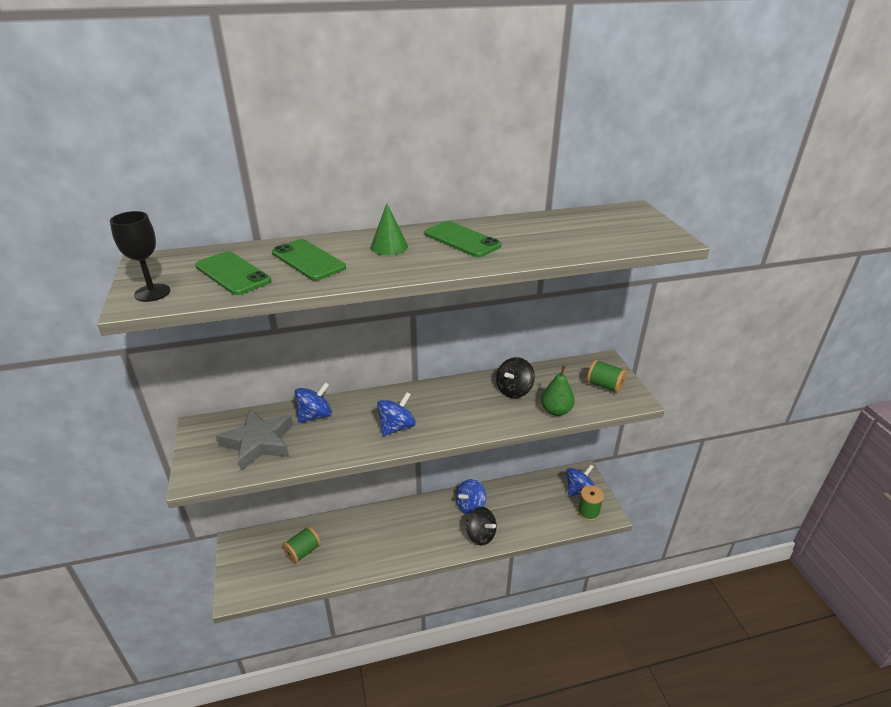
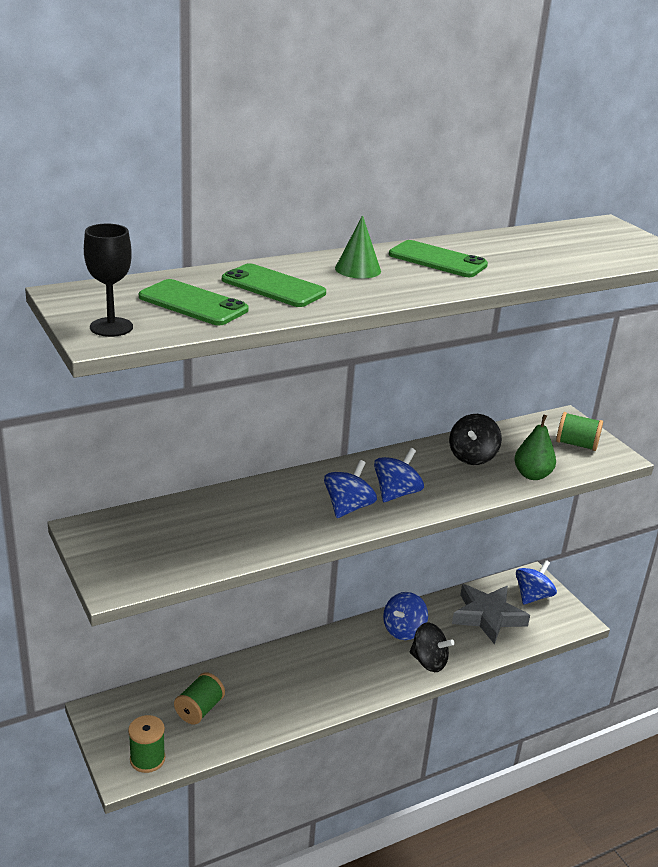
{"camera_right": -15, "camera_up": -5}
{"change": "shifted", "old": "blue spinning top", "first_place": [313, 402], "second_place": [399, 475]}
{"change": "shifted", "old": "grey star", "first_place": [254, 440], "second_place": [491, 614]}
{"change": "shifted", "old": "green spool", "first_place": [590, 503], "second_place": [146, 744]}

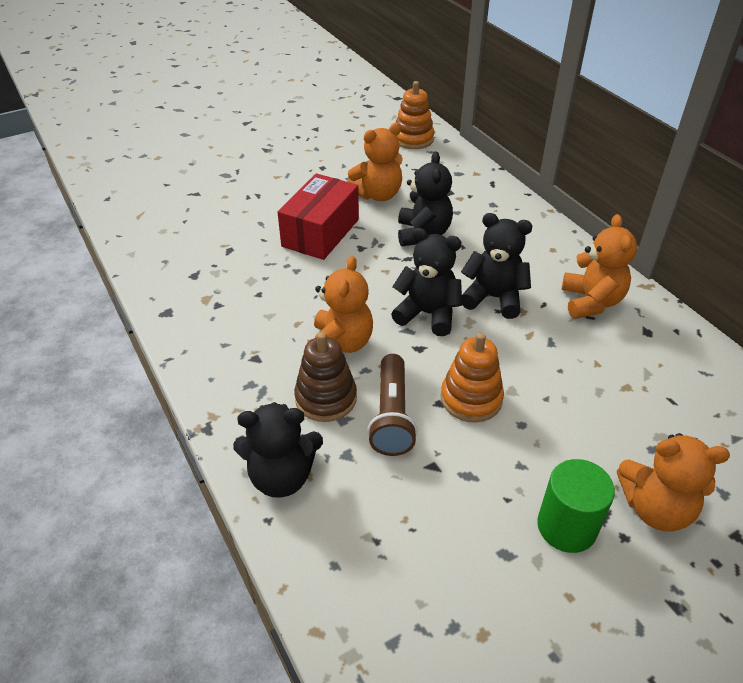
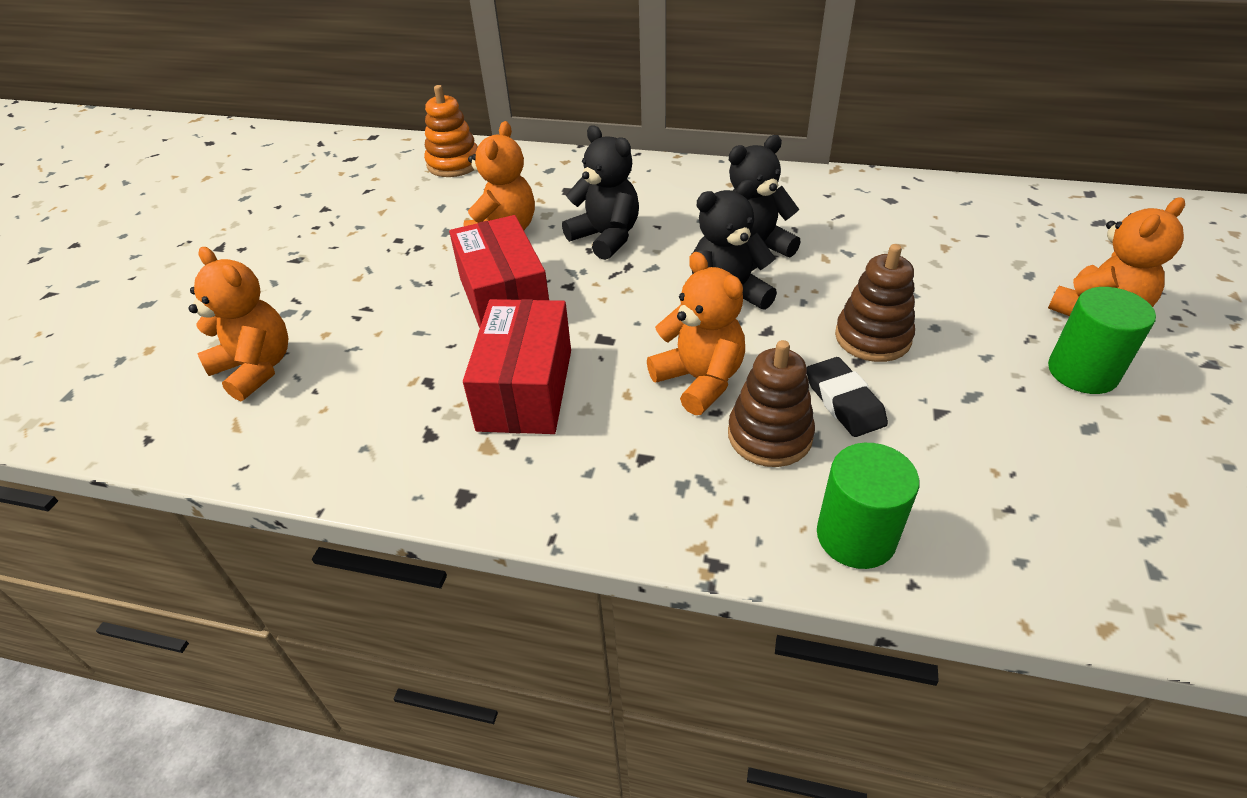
{"camera_right": -45, "camera_up": 0}
{"change": "shifted", "old": "orange teddy bear", "first_place": [599, 266], "second_place": [238, 324]}
{"change": "repainted", "old": "orange stacking toy", "new": "brown stacking toy", "first_place": [472, 378], "second_place": [875, 303]}
{"change": "swapped", "old": "brown flashlight", "new": "black eraser", "first_place": [392, 405], "second_place": [847, 397]}
{"change": "swapped", "old": "black teddy bear", "new": "green cylinder", "first_place": [278, 450], "second_place": [868, 506]}
{"change": "new", "new": "red box", "second_place": [517, 366]}

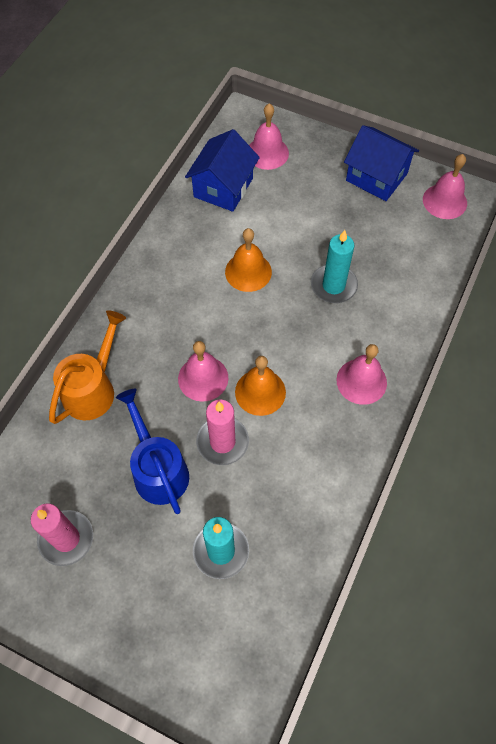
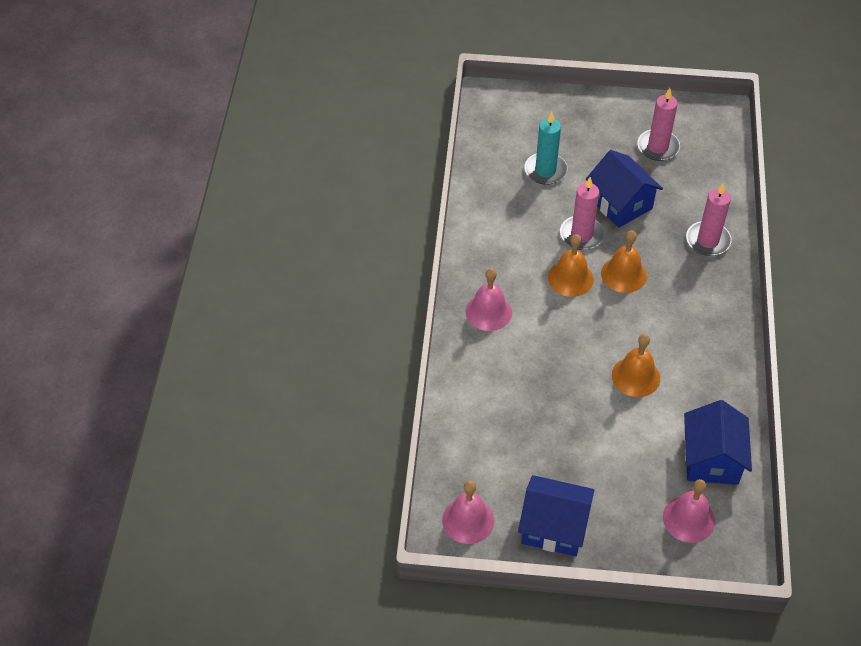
{"camera_right": 160, "camera_up": -10}
{"change": "gone", "old": "turquoise candle", "first_place": [334, 266]}
{"change": "swapped", "old": "orange watering can", "new": "pink candle", "first_place": [87, 367], "second_place": [708, 219]}
{"change": "repainted", "old": "pink bell", "new": "orange bell", "first_place": [203, 371], "second_place": [624, 261]}
{"change": "swapped", "old": "blue watering can", "new": "blue house", "first_place": [152, 451], "second_place": [624, 189]}

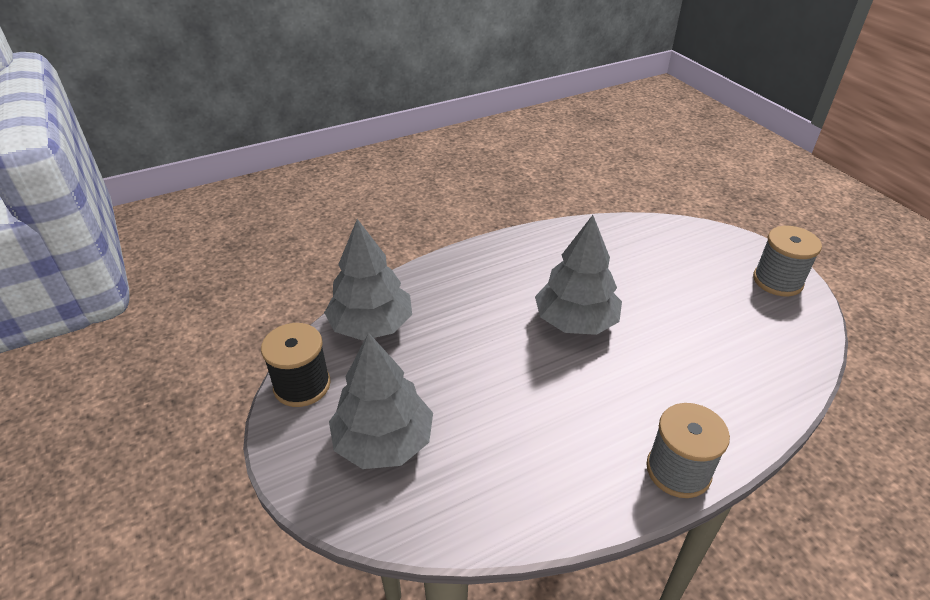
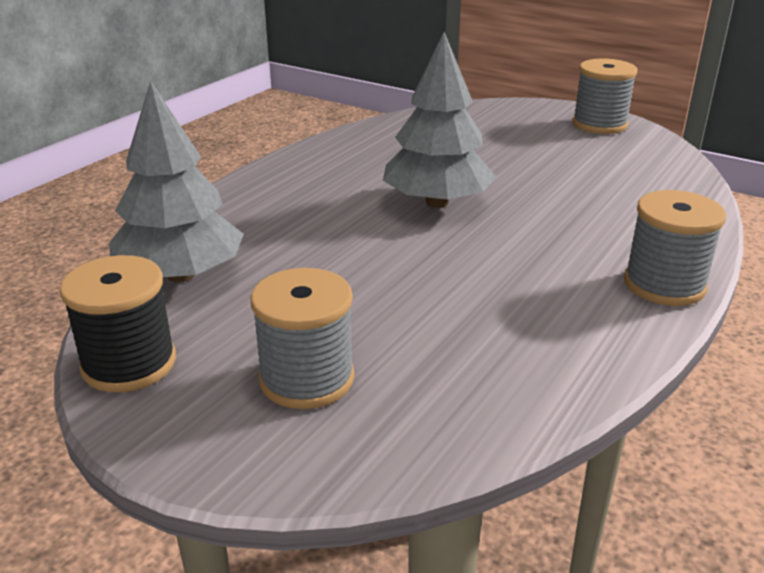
{"camera_right": -30, "camera_up": -10}
{"change": "swapped", "old": "grey tree", "new": "grey spool", "first_place": [381, 400], "second_place": [302, 338]}

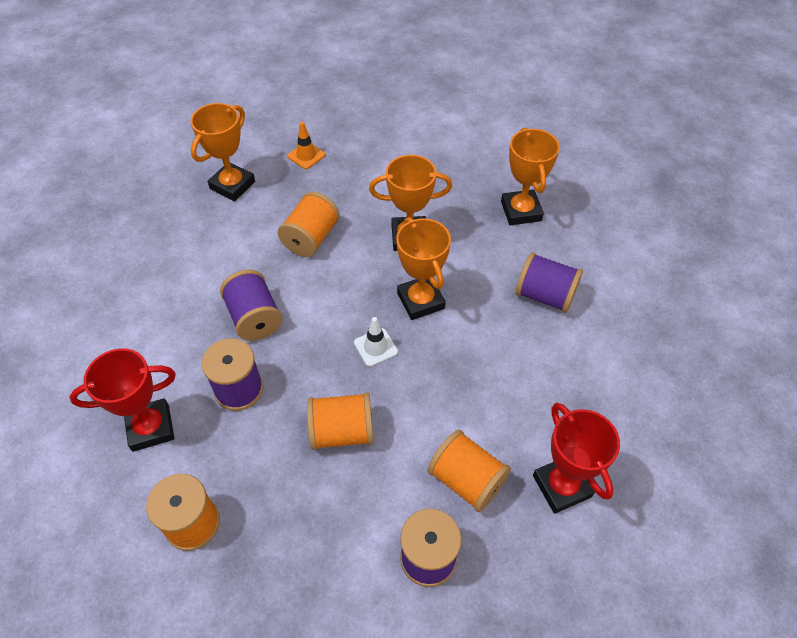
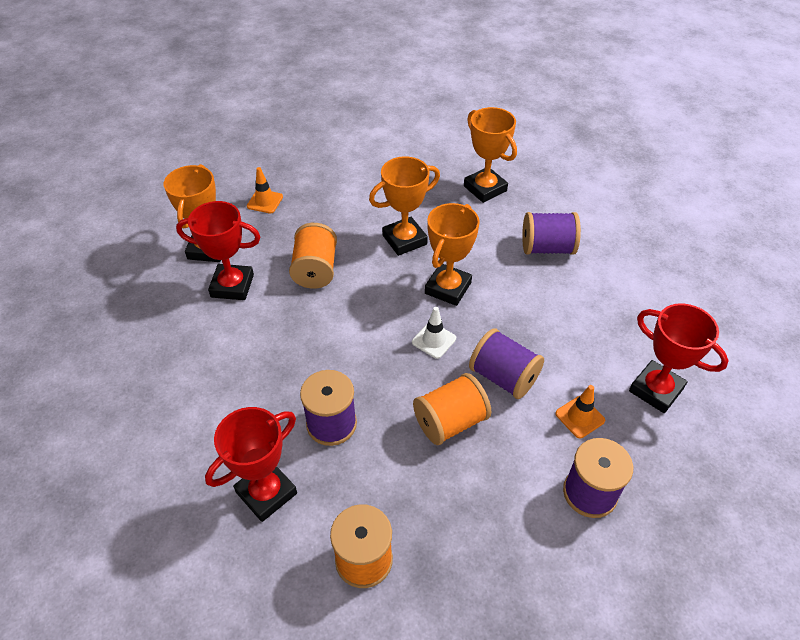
{"camera_right": -25, "camera_up": -5}
{"change": "rotated", "old": "orange trophy", "first_place": [423, 268], "second_place": [452, 254], "degrees": 75}
{"change": "shifted", "old": "purple spool", "first_place": [251, 305], "second_place": [506, 363]}
{"change": "swapped", "old": "orange spool", "new": "orange traffic cone", "first_place": [469, 471], "second_place": [580, 411]}
{"change": "new", "new": "red trophy", "second_place": [218, 250]}

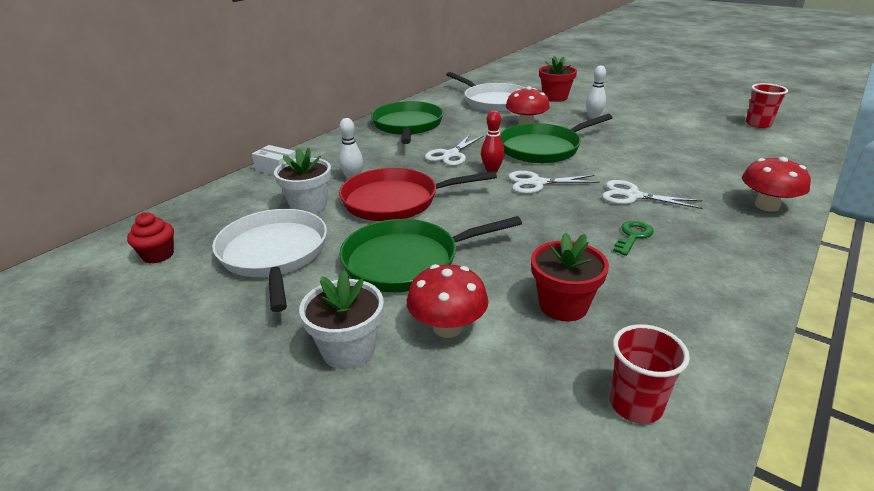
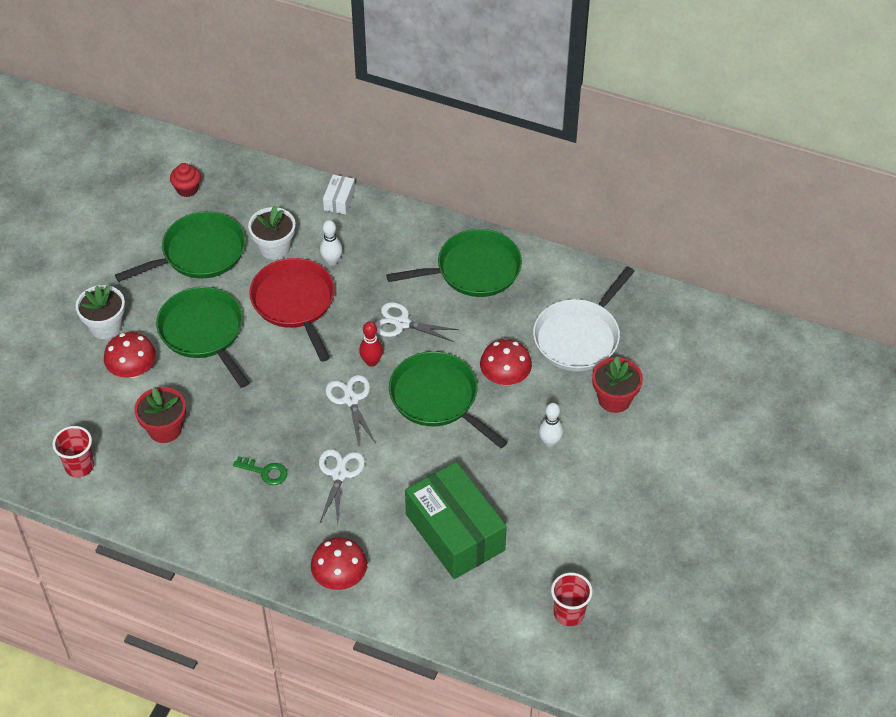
{"camera_right": 75, "camera_up": 20}
{"change": "repainted", "old": "white pan", "new": "green pan", "first_place": [269, 260], "second_place": [180, 246]}
{"change": "new", "new": "green box", "second_place": [456, 520]}

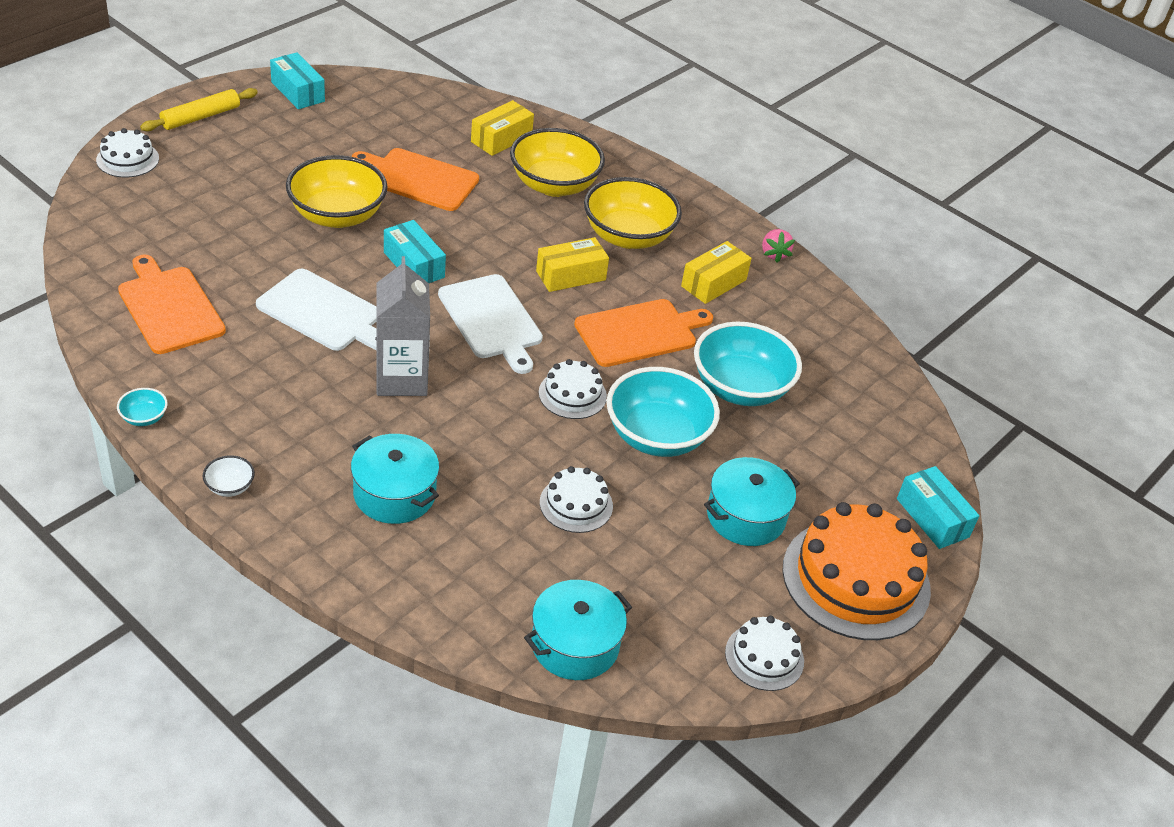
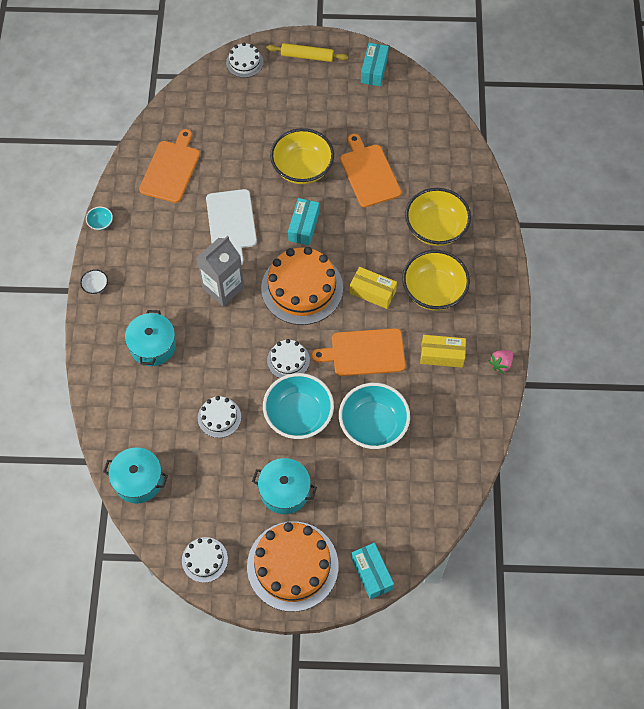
{"camera_right": 55, "camera_up": 20}
{"change": "gone", "old": "yellow box", "first_place": [502, 128]}
{"change": "swapped", "old": "white cutting board", "new": "orange cake", "first_place": [490, 324], "second_place": [302, 286]}
{"change": "rotated", "old": "orange cutting board", "first_place": [643, 333], "second_place": [358, 352], "degrees": 150}
{"change": "rotated", "old": "turquoise box", "first_place": [938, 507], "second_place": [372, 571], "degrees": -45}

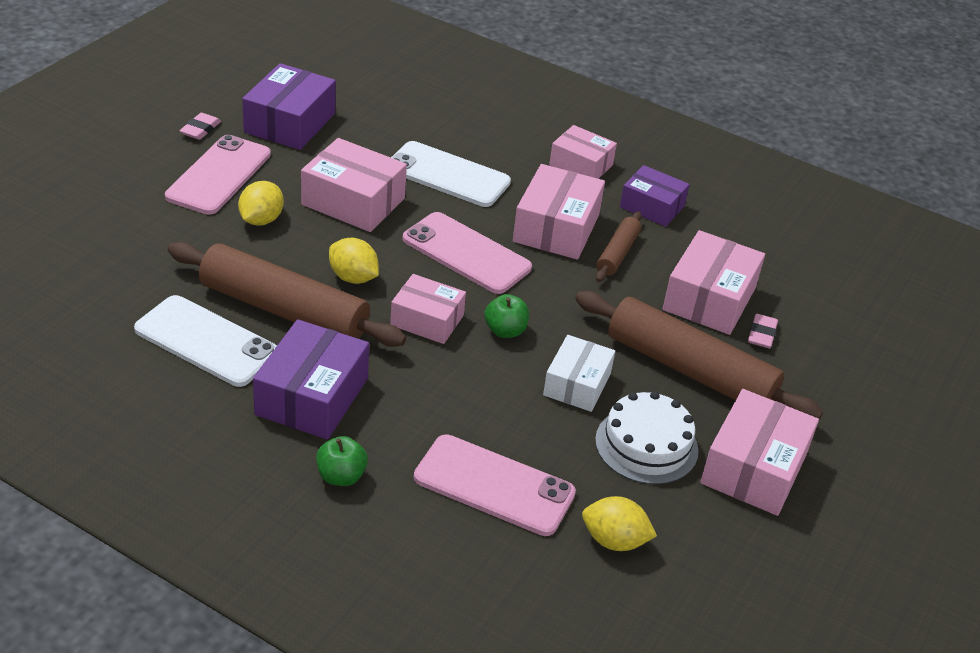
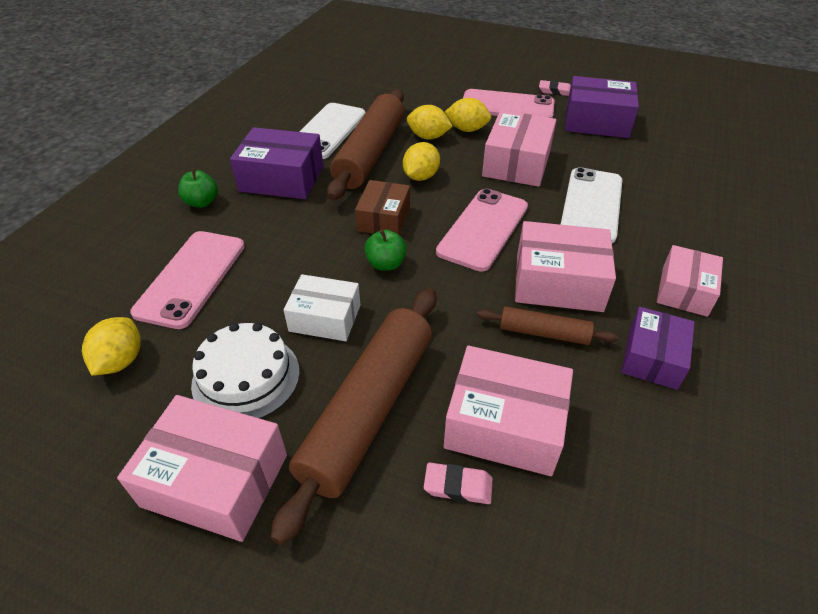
{"camera_right": 85, "camera_up": 5}
{"change": "repainted", "old": "pink box", "new": "brown box", "first_place": [428, 309], "second_place": [382, 207]}
{"change": "new", "new": "yellow lemon", "second_place": [430, 122]}

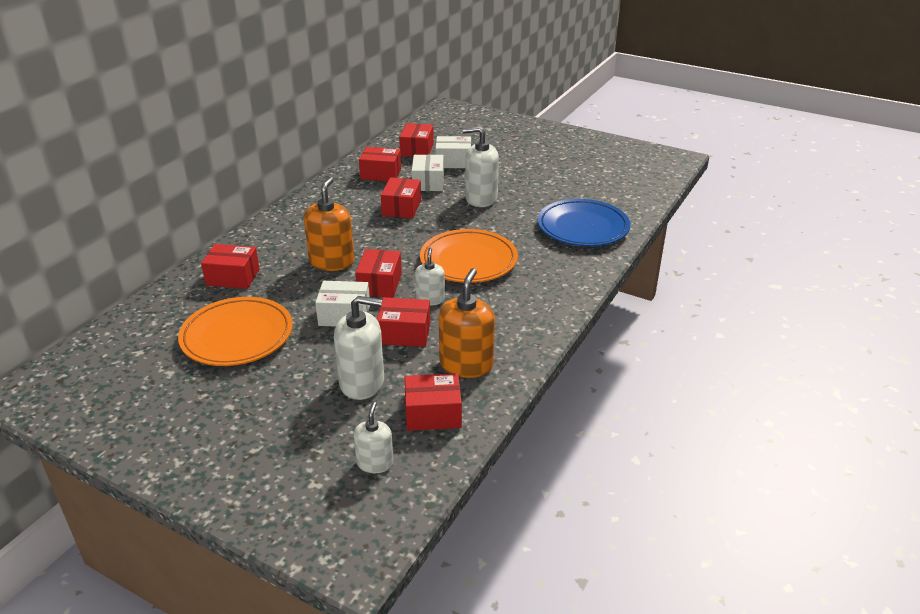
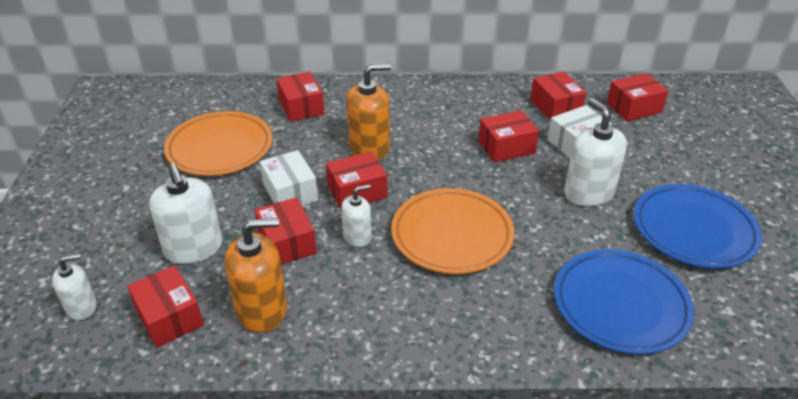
{"camera_right": 60, "camera_up": 5}
{"change": "gone", "old": "white box", "first_place": [453, 152]}
{"change": "new", "new": "blue plate", "second_place": [698, 226]}

